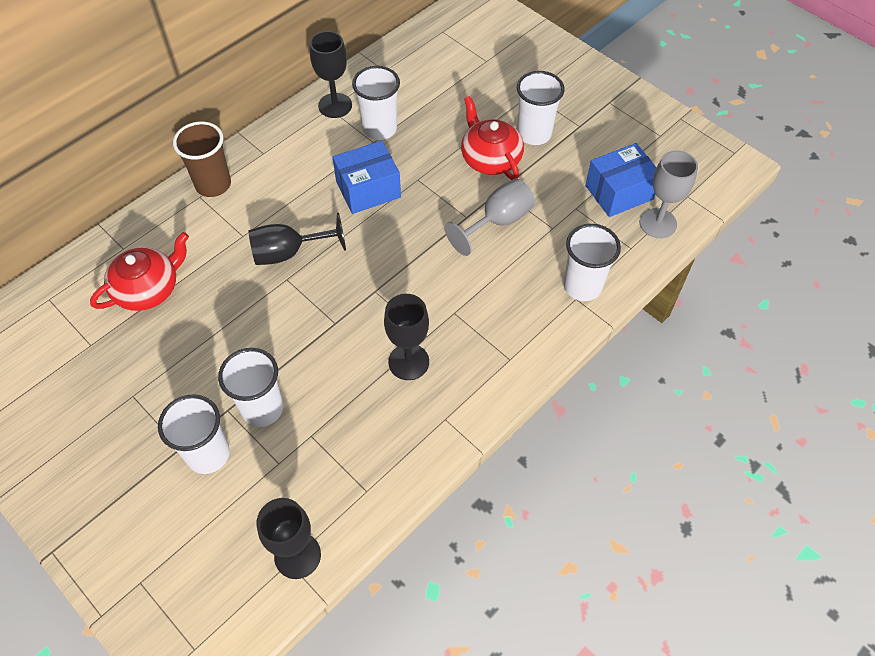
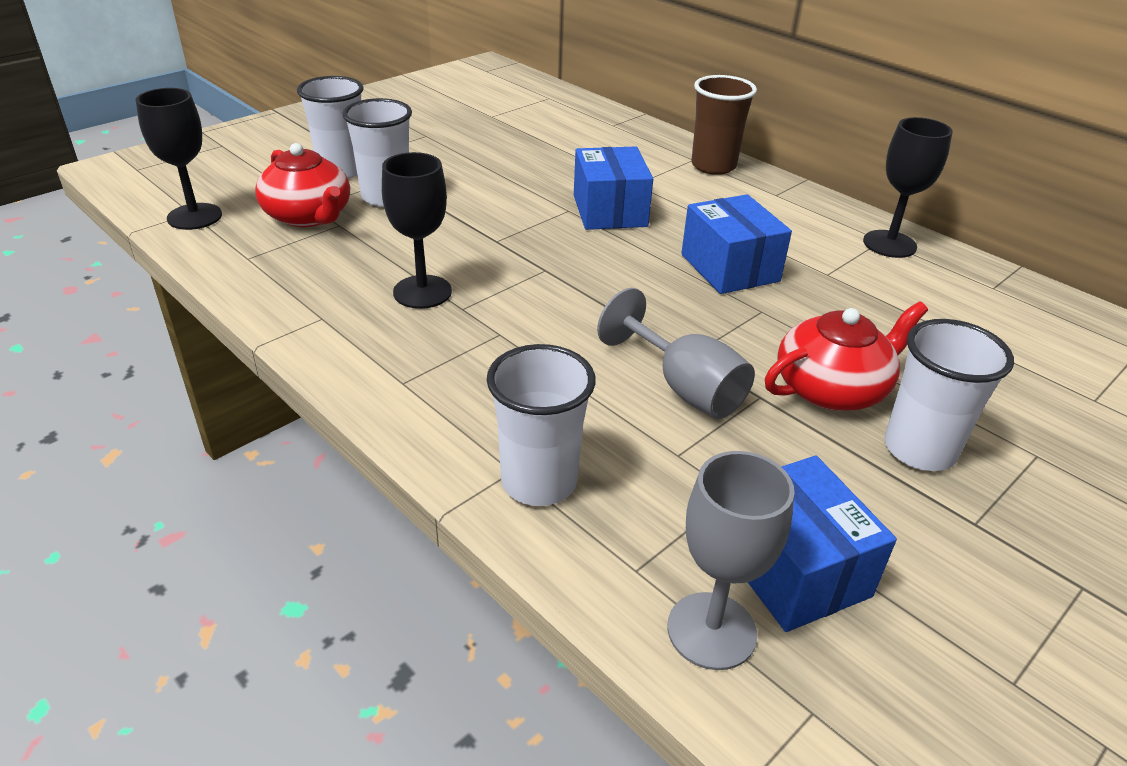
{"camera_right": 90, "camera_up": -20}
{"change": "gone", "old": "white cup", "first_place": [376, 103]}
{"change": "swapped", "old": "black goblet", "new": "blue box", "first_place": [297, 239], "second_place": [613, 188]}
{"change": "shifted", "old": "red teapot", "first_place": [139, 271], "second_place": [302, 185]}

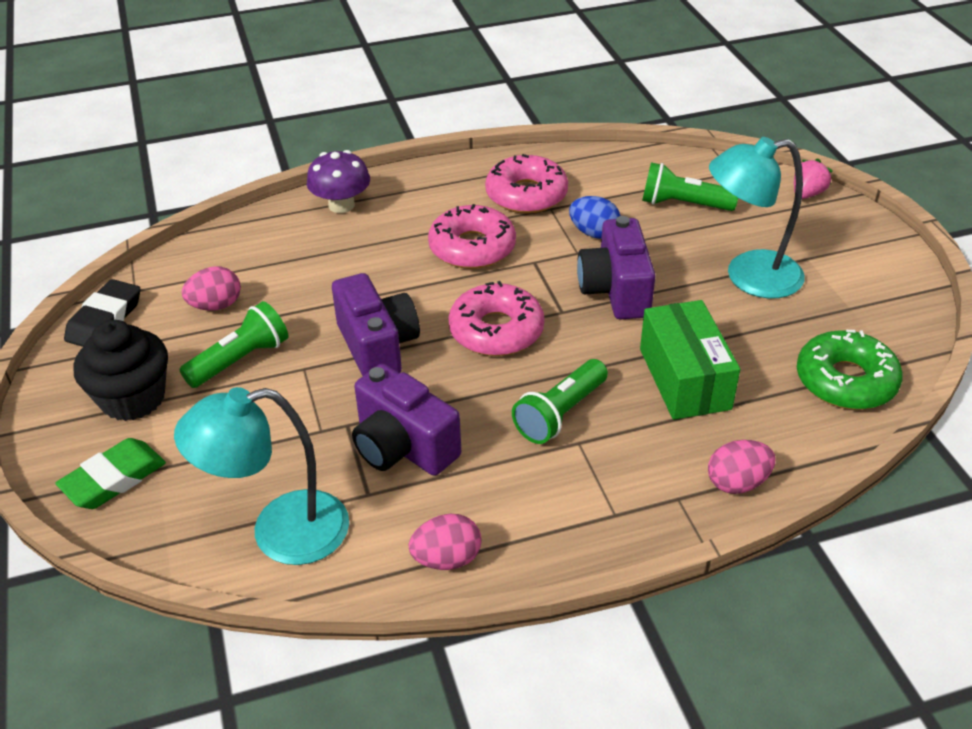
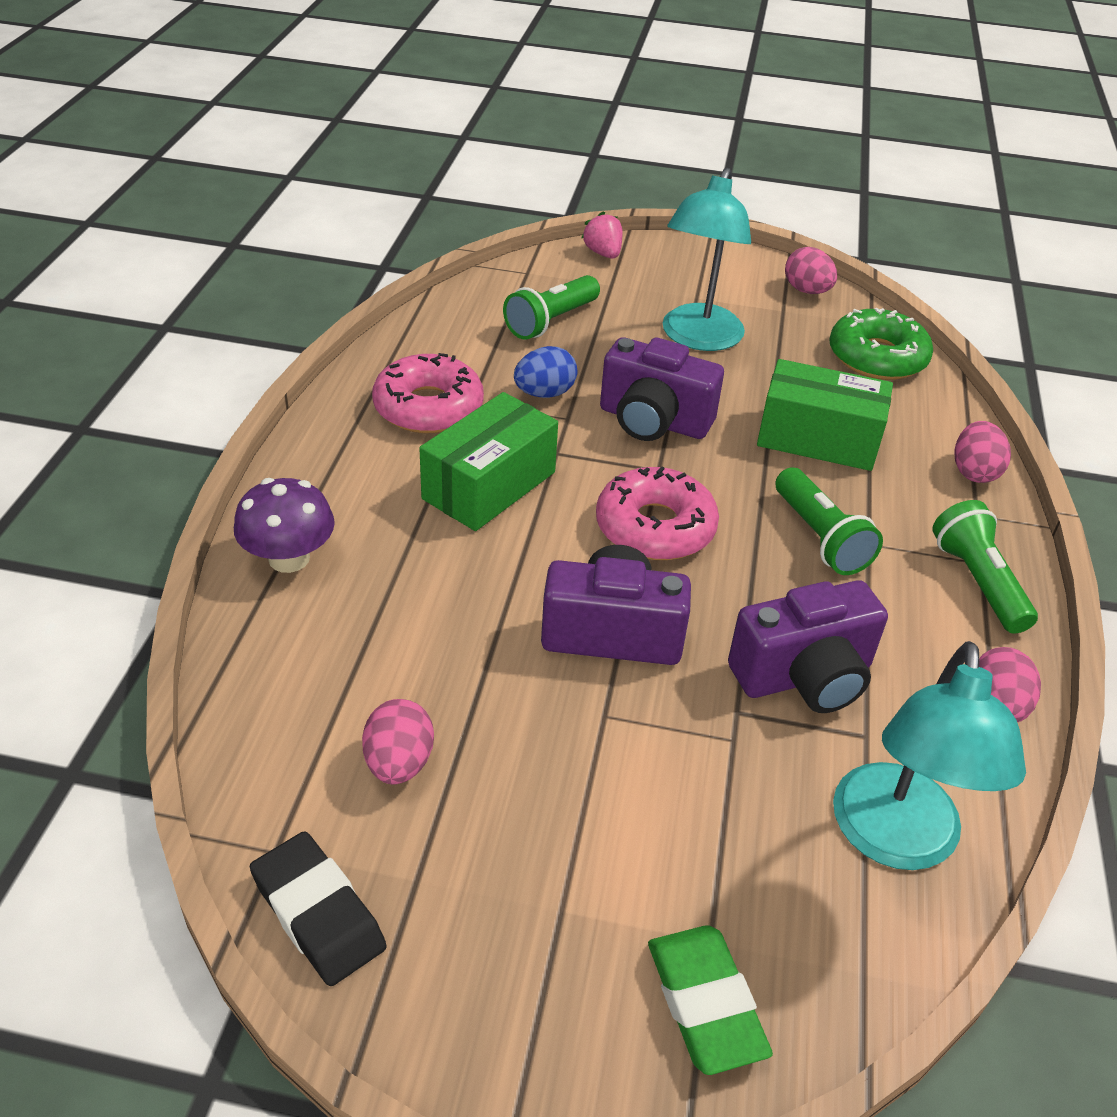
{"camera_right": -65, "camera_up": 0}
{"change": "swapped", "old": "pink donut", "new": "green box", "first_place": [472, 236], "second_place": [488, 461]}
{"change": "shifted", "old": "green flashlight", "first_place": [233, 344], "second_place": [985, 567]}
{"change": "gone", "old": "black cupcake", "first_place": [121, 370]}
{"change": "new", "new": "pink egg", "second_place": [811, 270]}

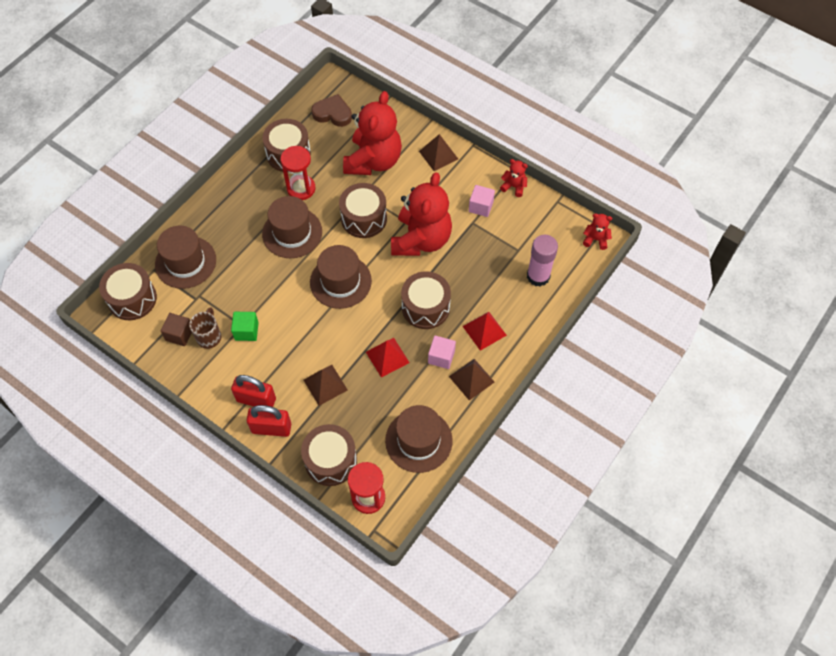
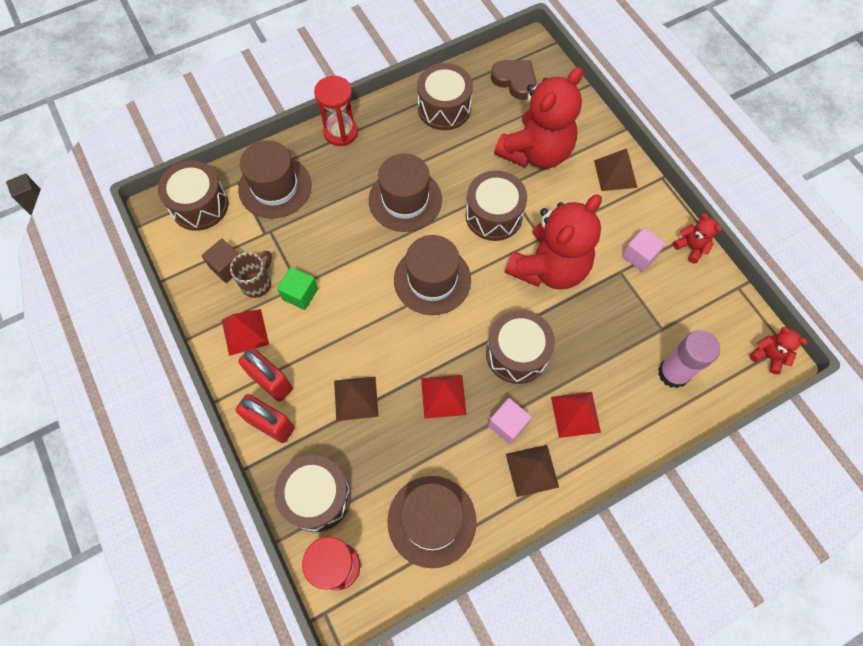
{"camera_right": 25, "camera_up": 5}
{"change": "shifted", "old": "red hourglass", "first_place": [298, 173], "second_place": [336, 111]}
{"change": "new", "new": "red pyramid", "second_place": [245, 332]}

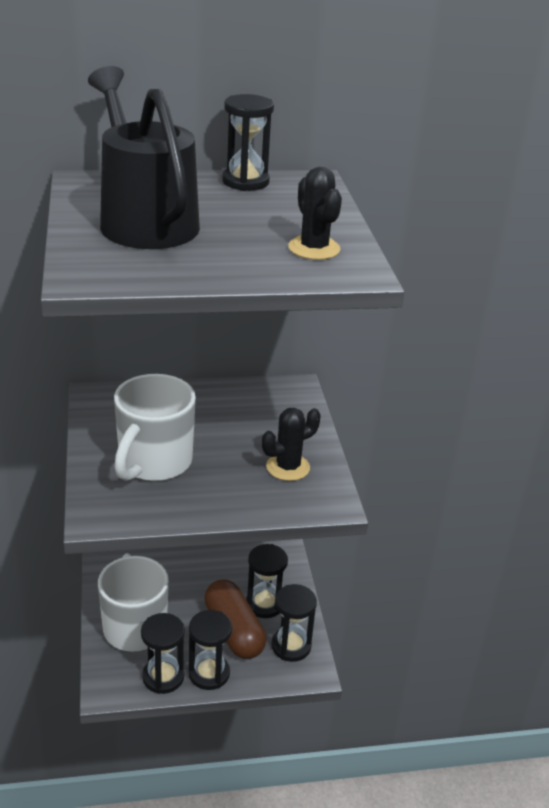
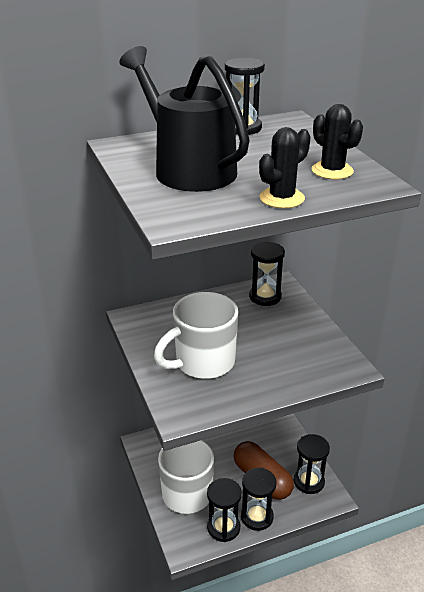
{"camera_right": -10, "camera_up": 0}
{"change": "rotated", "old": "white mug", "first_place": [155, 427], "second_place": [196, 335], "degrees": 45}
{"change": "shifted", "old": "black cactus", "first_place": [291, 444], "second_place": [285, 167]}
{"change": "shifted", "old": "black hourglass", "first_place": [267, 581], "second_place": [267, 273]}

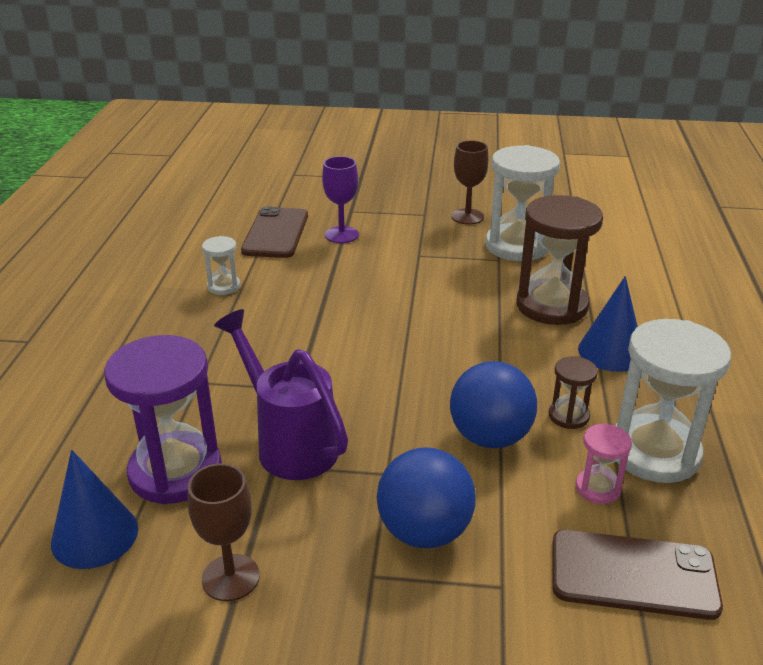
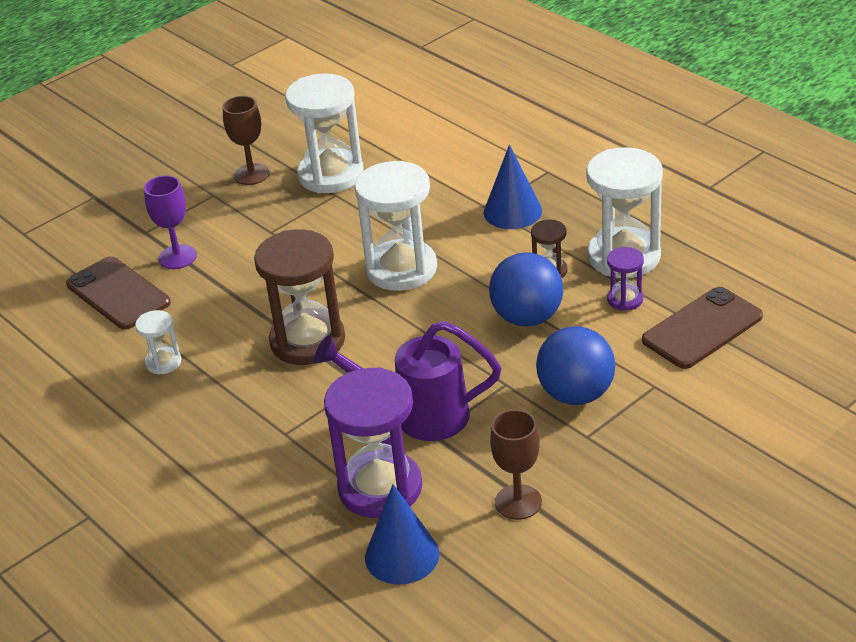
{"camera_right": -45, "camera_up": 5}
{"change": "shifted", "old": "brown hourglass", "first_place": [559, 260], "second_place": [299, 297]}
{"change": "repainted", "old": "pink hourglass", "new": "purple hourglass", "first_place": [604, 463], "second_place": [625, 279]}
{"change": "new", "new": "white hourglass", "second_place": [395, 226]}

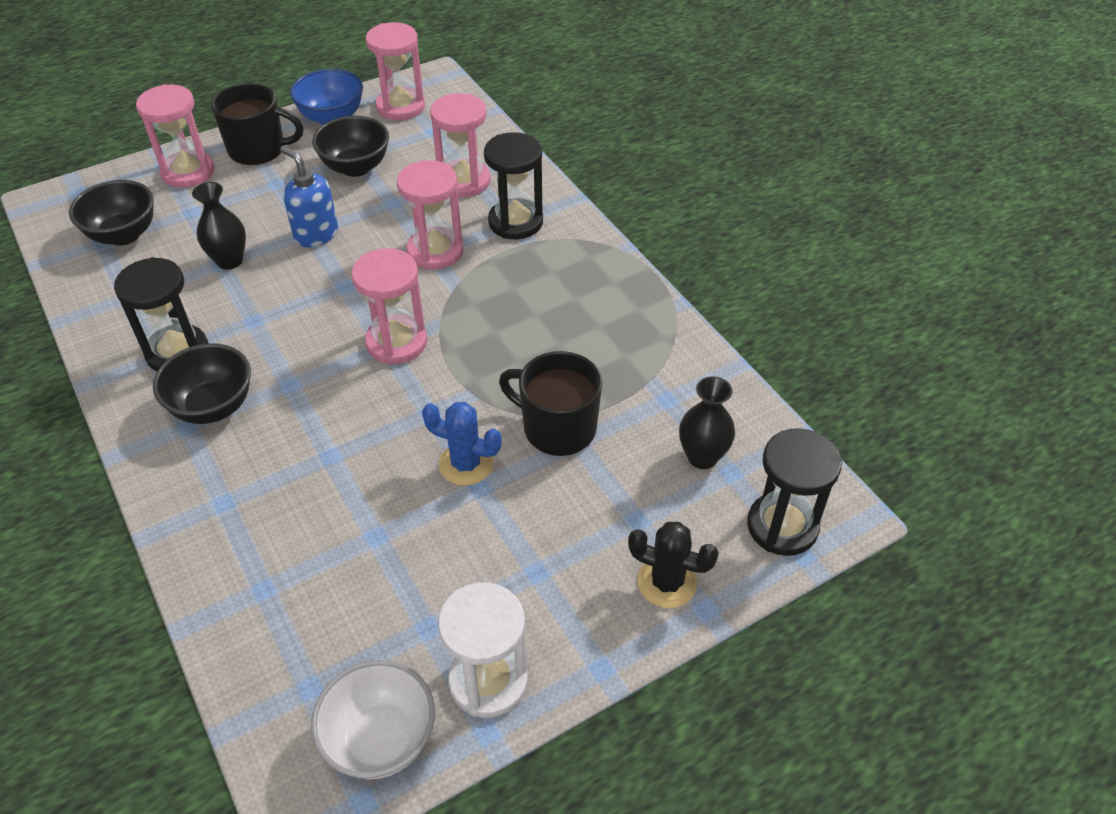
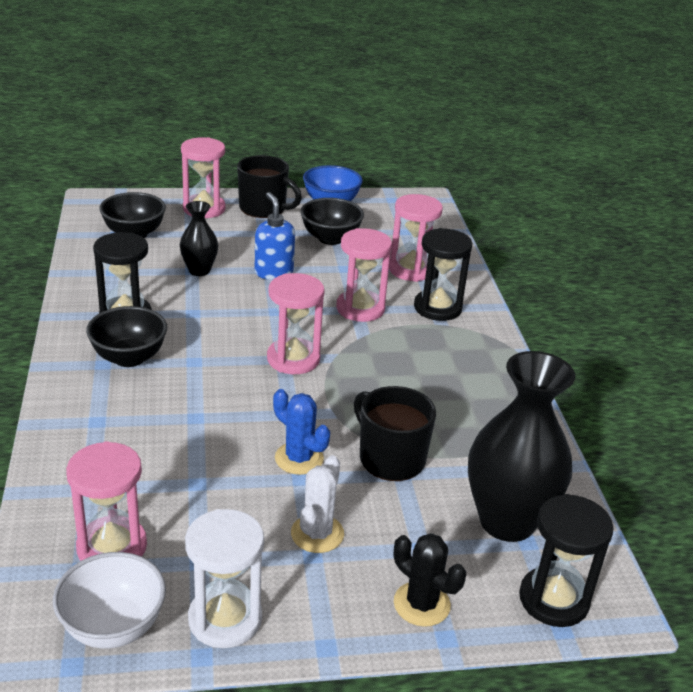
{"camera_right": 20, "camera_up": -15}
{"change": "shifted", "old": "pink hourglass", "first_place": [395, 71], "second_place": [106, 501]}
{"change": "scaled", "old": "black vase", "first_place": [707, 422], "second_place": [521, 446], "factor": 1.92}
{"change": "new", "new": "white cactus", "second_place": [317, 504]}

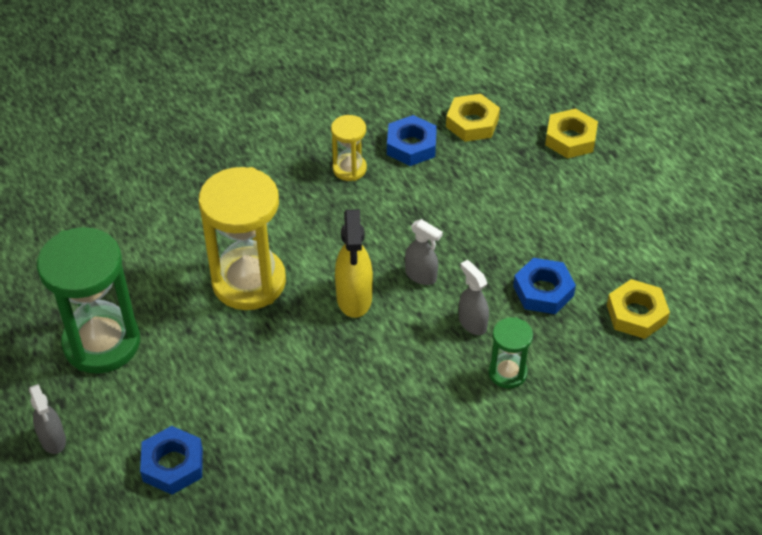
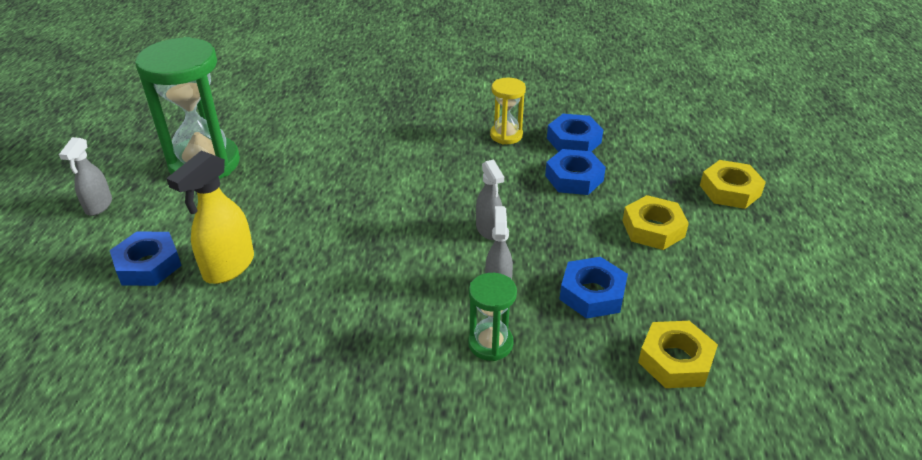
{"camera_right": 35, "camera_up": -10}
{"change": "shifted", "old": "yellow nut", "first_place": [473, 118], "second_place": [655, 222]}
{"change": "gone", "old": "yellow hourglass", "first_place": [242, 238]}
{"change": "shifted", "old": "yellow spray bottle", "first_place": [354, 263], "second_place": [210, 217]}
{"change": "new", "new": "blue nut", "second_place": [575, 172]}

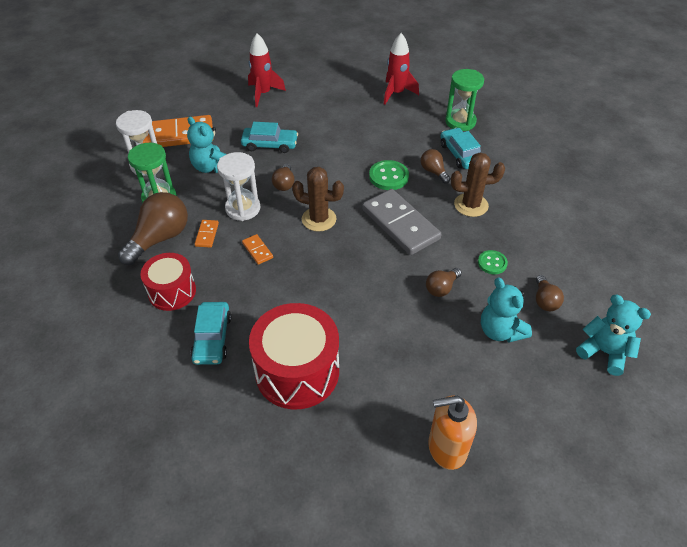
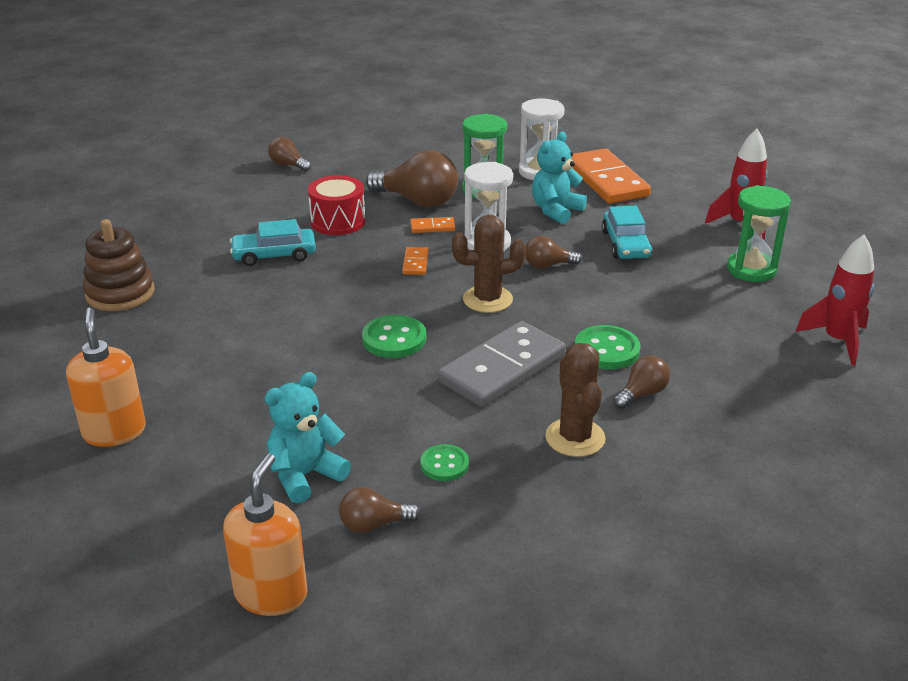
{"camera_right": 80, "camera_up": -15}
{"change": "shifted", "old": "green hourglass", "first_place": [464, 100], "second_place": [759, 233]}
{"change": "gone", "old": "turquoise car", "first_place": [460, 148]}
{"change": "rotated", "old": "brown cactus", "first_place": [318, 199], "second_place": [489, 263], "degrees": 75}
{"change": "rotated", "old": "orange domino", "first_place": [257, 249], "second_place": [415, 261], "degrees": -45}
{"change": "shifted", "old": "brown light bulb", "first_place": [444, 282], "second_place": [289, 154]}
{"change": "swapped", "old": "turquoise teddy bear", "new": "orange soap dispenser", "first_place": [613, 335], "second_place": [265, 534]}
{"change": "gone", "old": "red drum", "first_place": [294, 356]}
{"change": "new", "new": "brown stacking toy", "second_place": [119, 265]}
{"change": "new", "new": "green button", "second_place": [394, 336]}

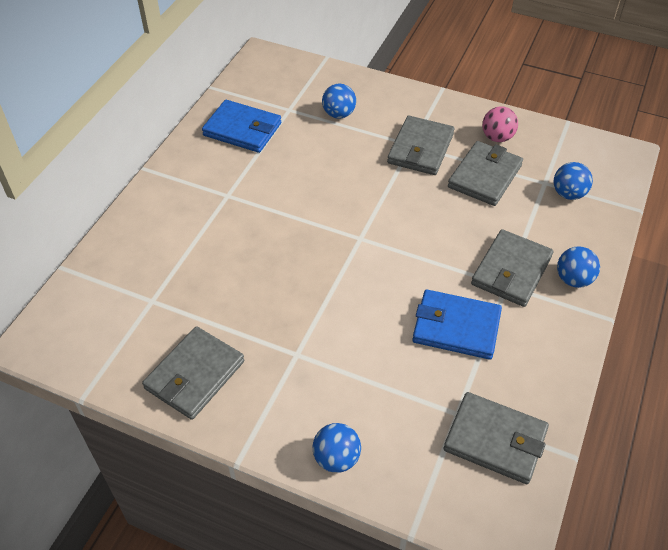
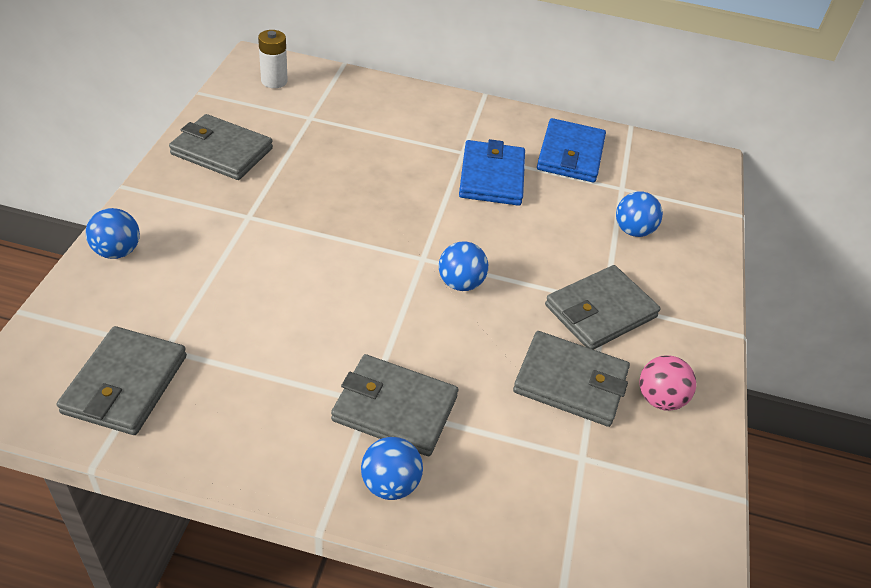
{"camera_right": 75, "camera_up": -5}
{"change": "rotated", "old": "grey wallet", "first_place": [421, 145], "second_place": [603, 307], "degrees": -45}
{"change": "shifted", "old": "blue ball", "first_place": [573, 181], "second_place": [463, 266]}
{"change": "shifted", "old": "blue wallet", "first_place": [457, 325], "second_place": [492, 172]}
{"change": "new", "new": "white battery", "second_place": [273, 59]}

